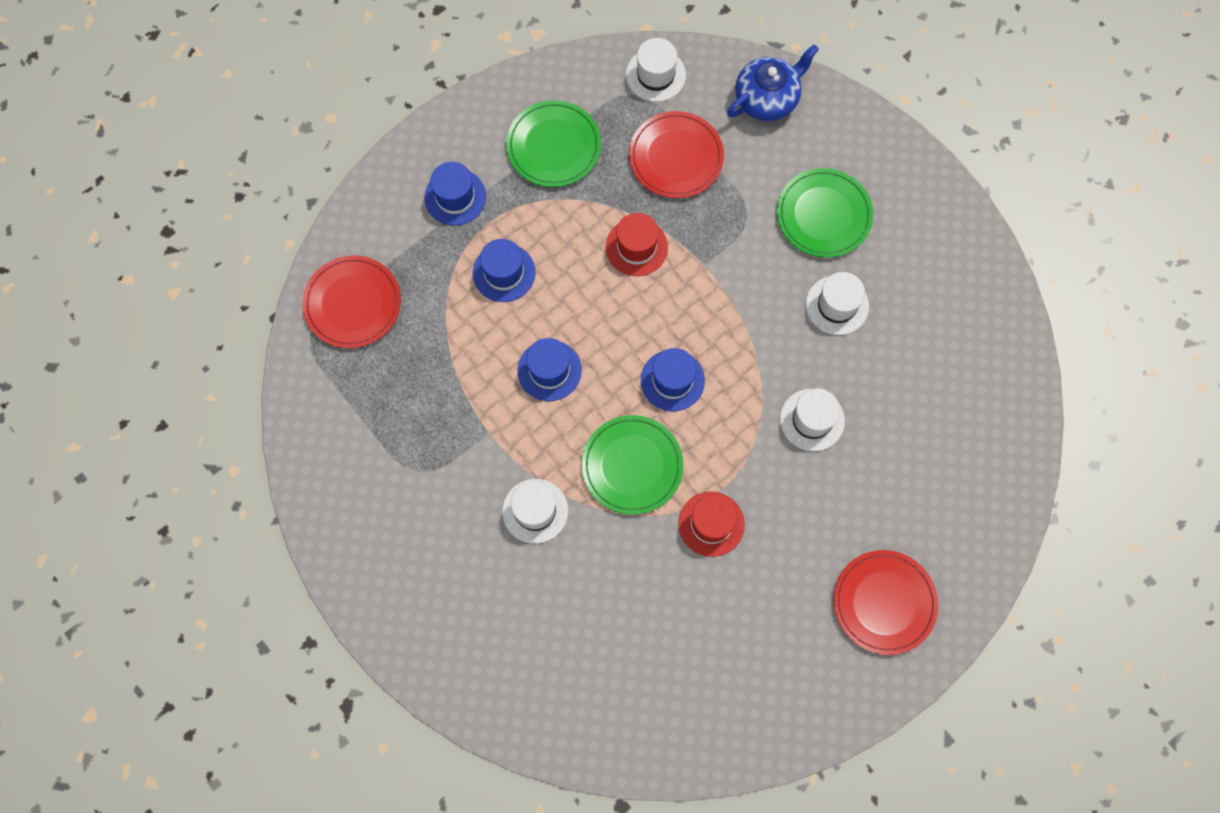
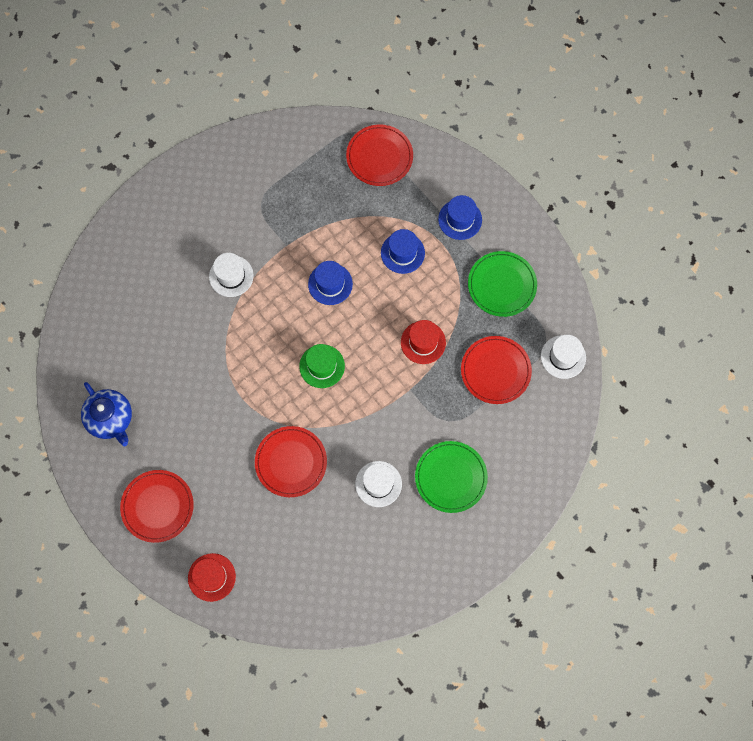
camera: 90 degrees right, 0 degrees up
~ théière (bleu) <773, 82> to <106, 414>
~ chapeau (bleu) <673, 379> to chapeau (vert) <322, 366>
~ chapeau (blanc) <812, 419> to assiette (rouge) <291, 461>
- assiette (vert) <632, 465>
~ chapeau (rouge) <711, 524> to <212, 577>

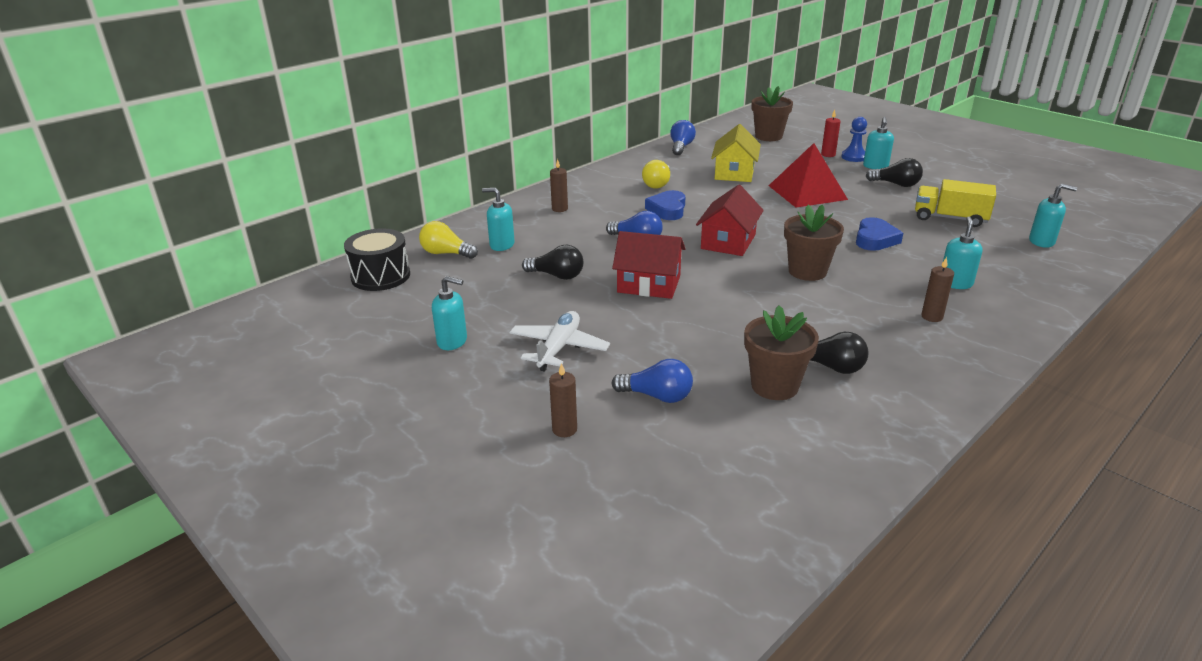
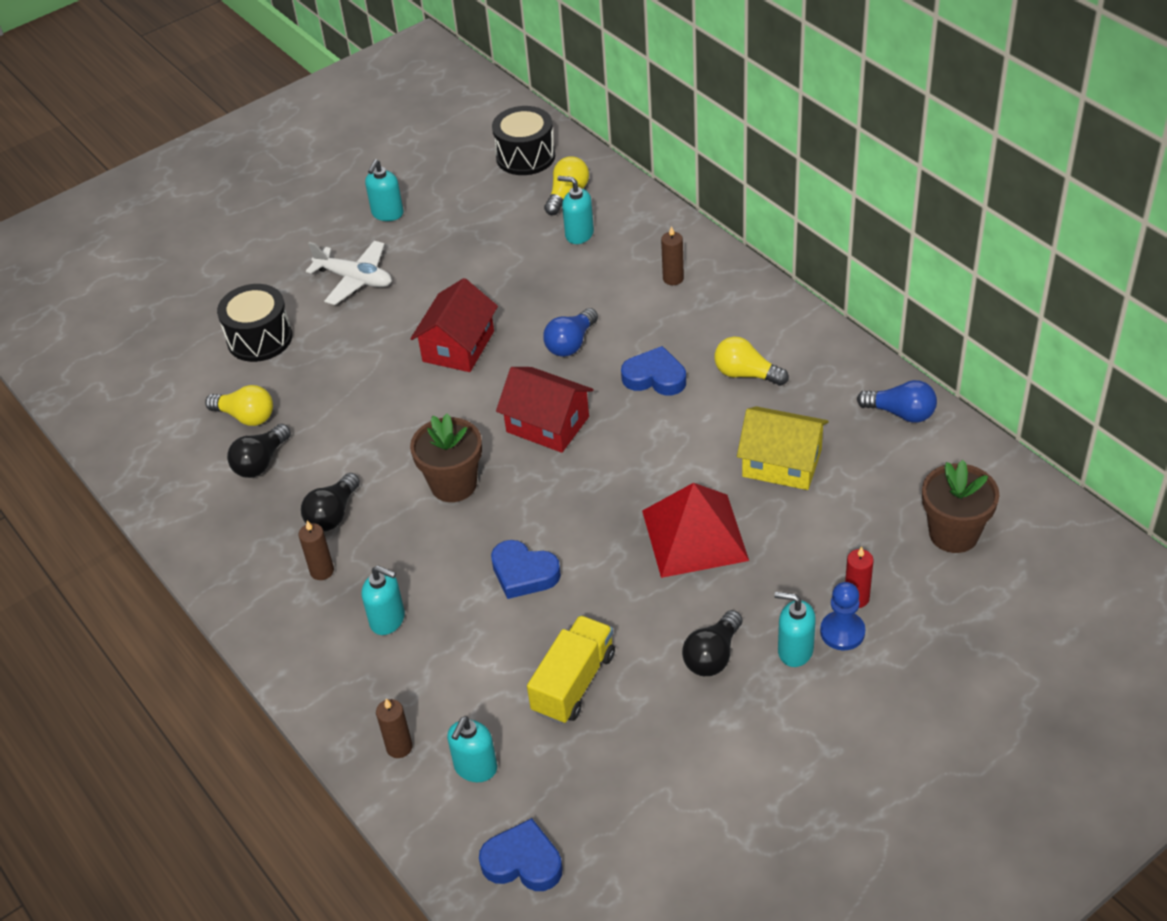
camera: 100 degrees right, 15 degrees up
~ distributeur de savon (turquoise) <498, 219> = <575, 210> 90 degrees counterclockwise
~ ampoule (noir) <552, 262> to <330, 502>
~ pot de fleurs (marron) <781, 352> to ampoule (jaune) <239, 405>
~ ampoule (bleu) <652, 381> to tambour (noir) <254, 323>
~ bougie (marron) <563, 400> to <394, 728>
+ cœur (bleu) <521, 854>

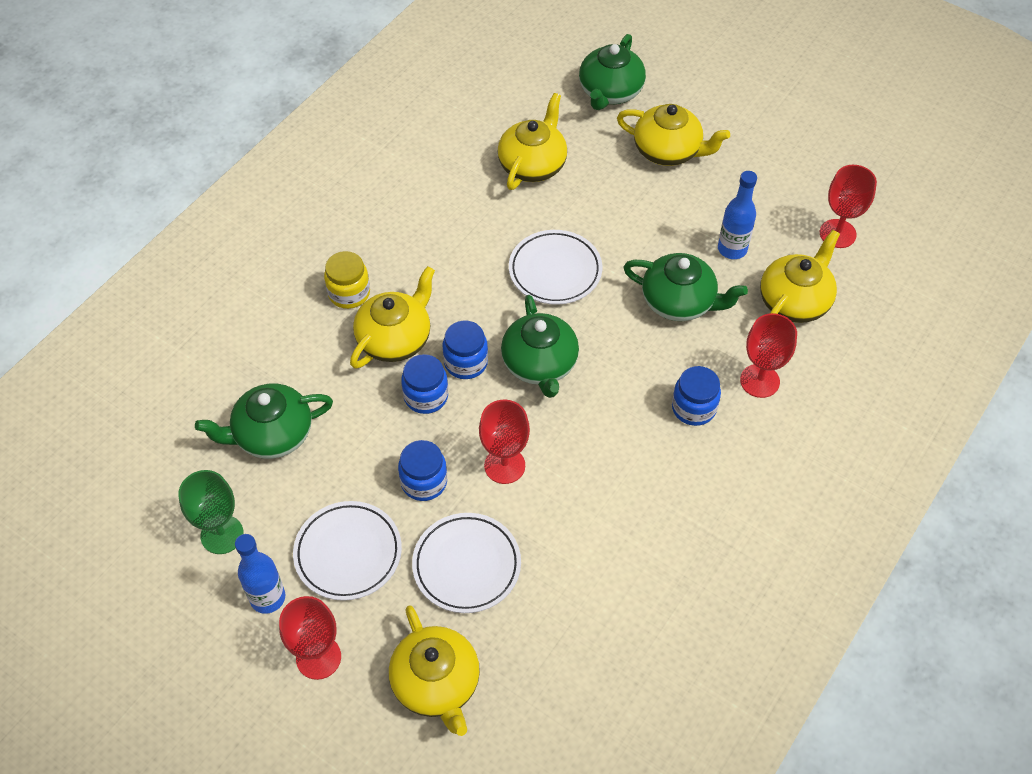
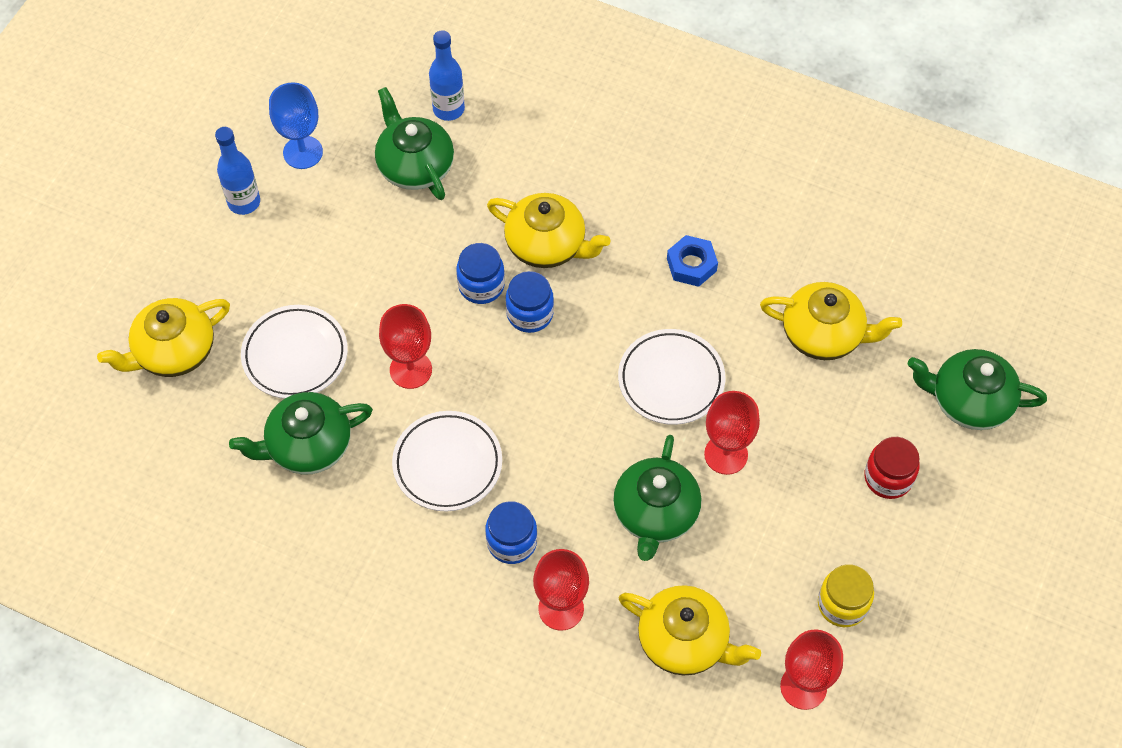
camera: 80 degrees right, 5 degrees up
~ théière (jaune) <673, 135> to bocal (rouge) <892, 468>
~ bouteille (bleu) <737, 215> to <447, 75>
~ bocal (jaune) <347, 280> to <846, 595>
~ théière (vert) <540, 346> to <301, 433>
- bocal (bleu) <422, 470>
~ verre à pied (vert) <211, 512> to verre à pied (bleu) <296, 125>
~ assiette (blanc) <347, 551> to <447, 461>
~ verre à pied (rouge) <310, 638> to <732, 433>
+ écrou (bleu) <692, 261>

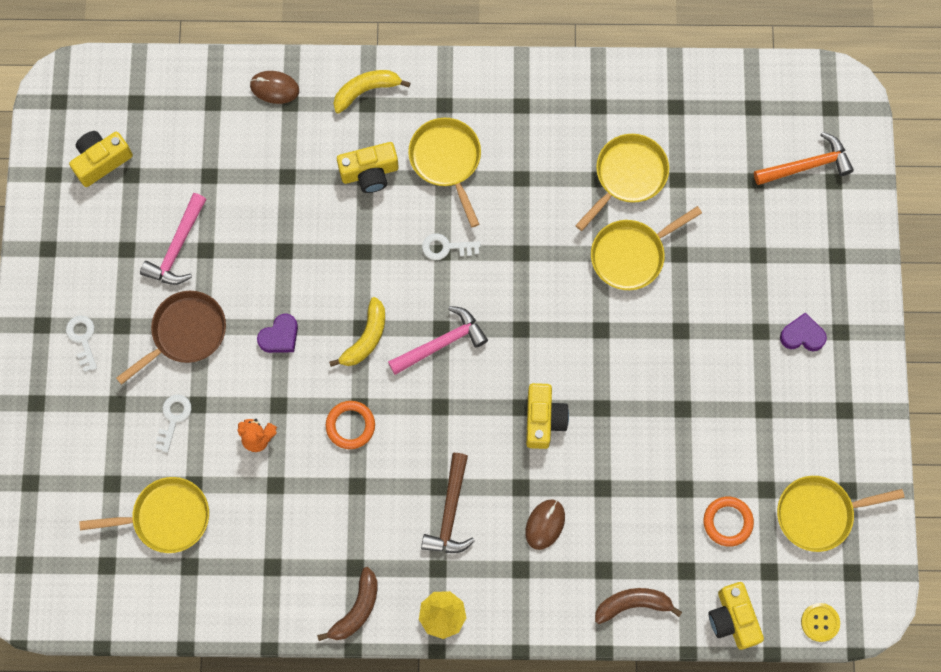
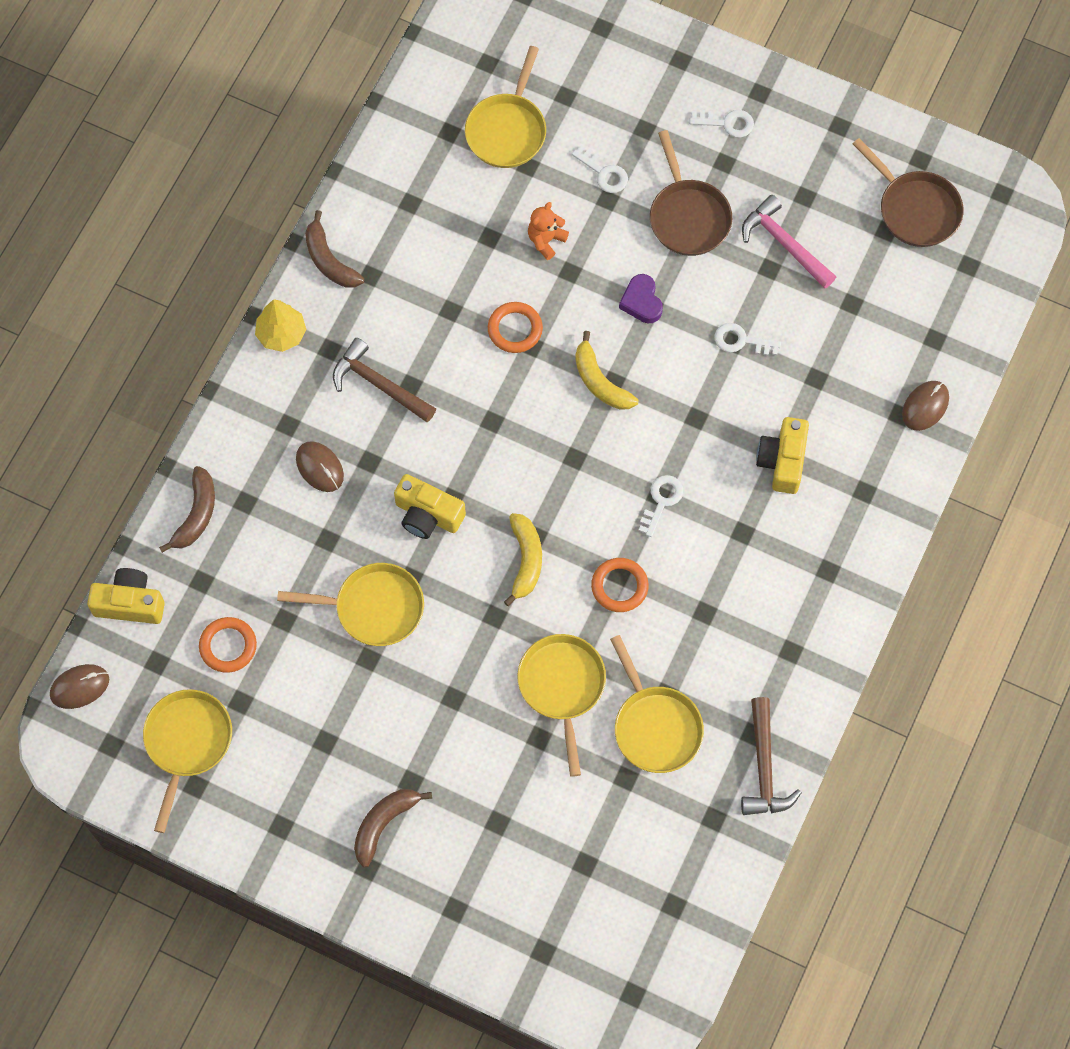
camera: 115 degrees right, 5 degrees down
~ banane (jaune) <372, 92> to <523, 559>
~ poêle (jaune) <444, 172> to <350, 604>
~ appareil photo (jaune) <101, 159> to poêle (marron) <908, 192>
- marteau (orange) <804, 158>
- marteau (rose) <438, 340>
~ cœur (violet) <803, 332> to banane (marron) <393, 828>
~ bouton (jaune) <820, 622> to souris (marron) <79, 686>
+ clé (blanc) <747, 339>
+ anneau (orange) <620, 585>
+ marteau (marron) <771, 756>

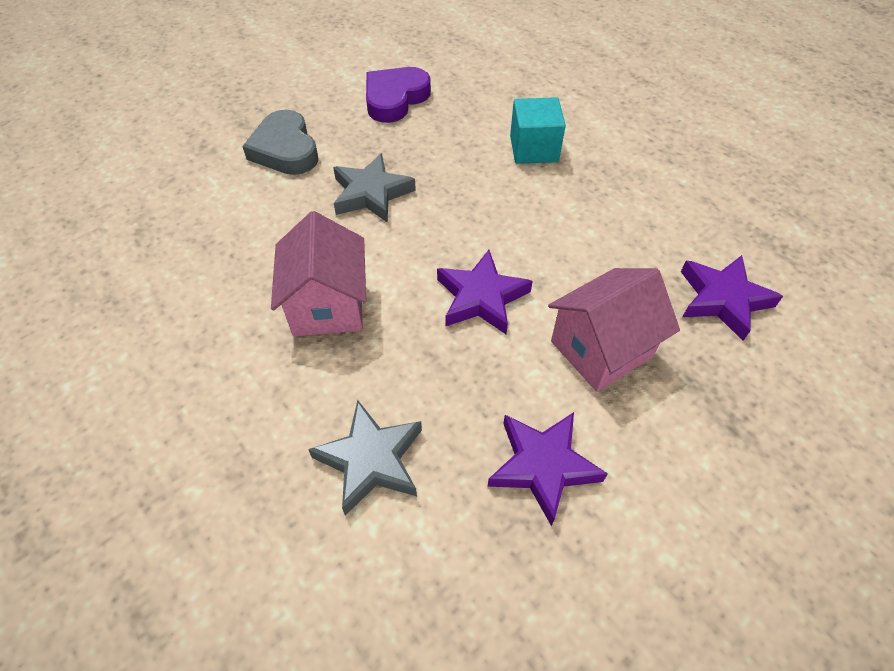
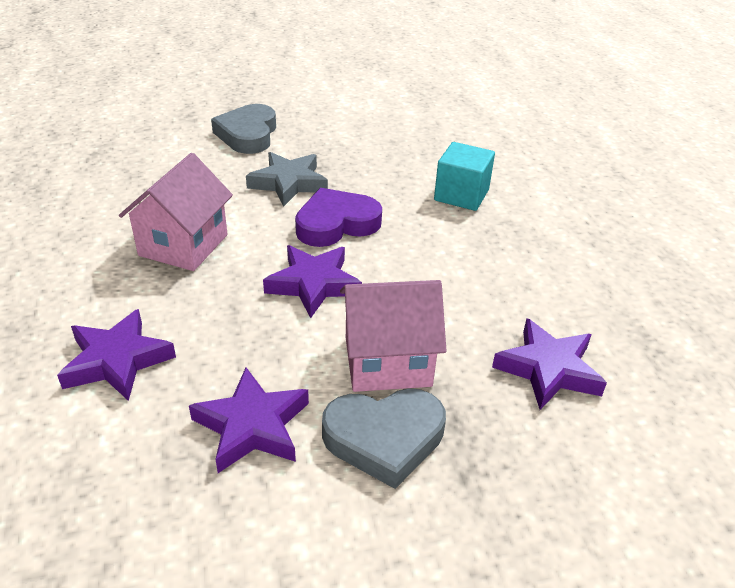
camera: 25 degrees right, 15 degrees down
~ cœur (violet) <398, 95> to <338, 217>
~ étoile (gris) <365, 457> to étoile (violet) <116, 355>
+ cœur (gris) <384, 438>

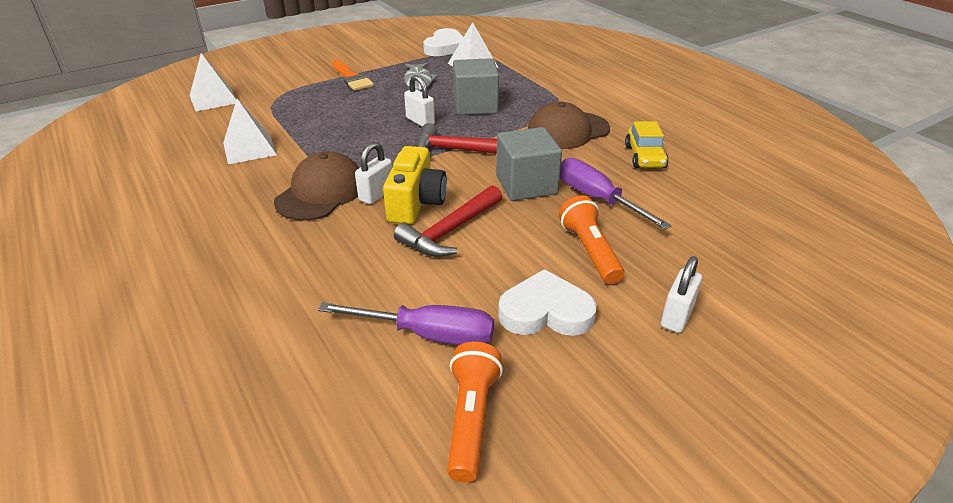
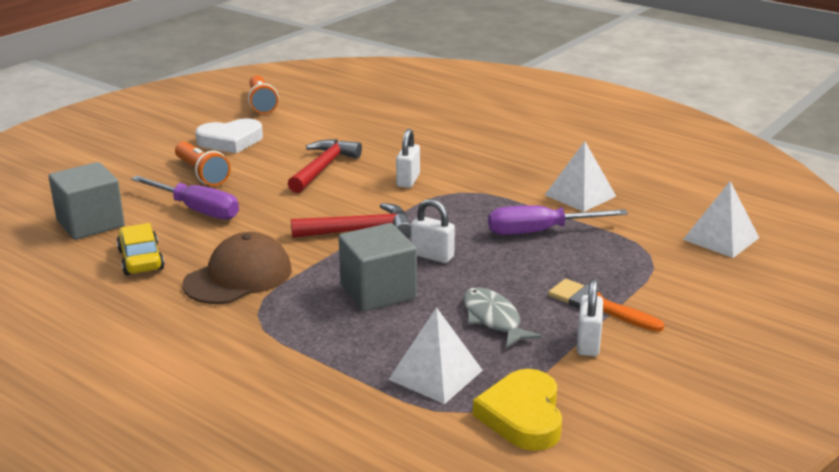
camera: 160 degrees right, 10 degrees down
~ cœur (blanc) <443, 42> to cœur (jaune) <517, 410>
~ cube (gris) <529, 164> to <87, 201>
- appareil photo (jaune) <415, 185>
- casquette (marron) <316, 186>
~ cadenas (blanc) <681, 294> to <590, 317>
~ tournevis (violet) <406, 323> to <558, 220>

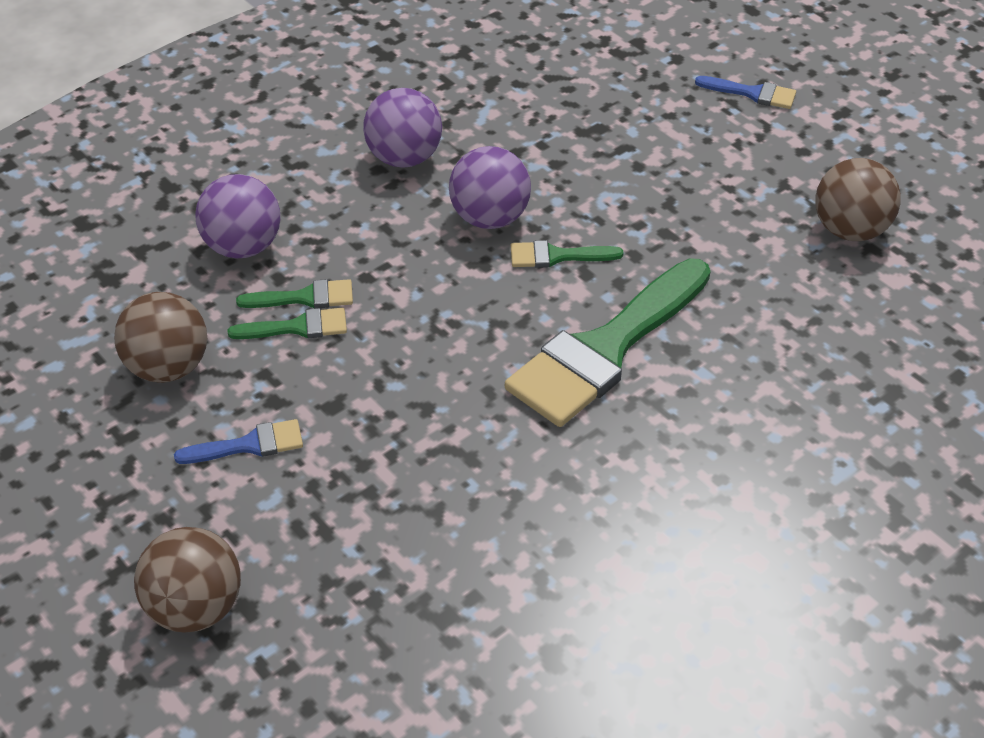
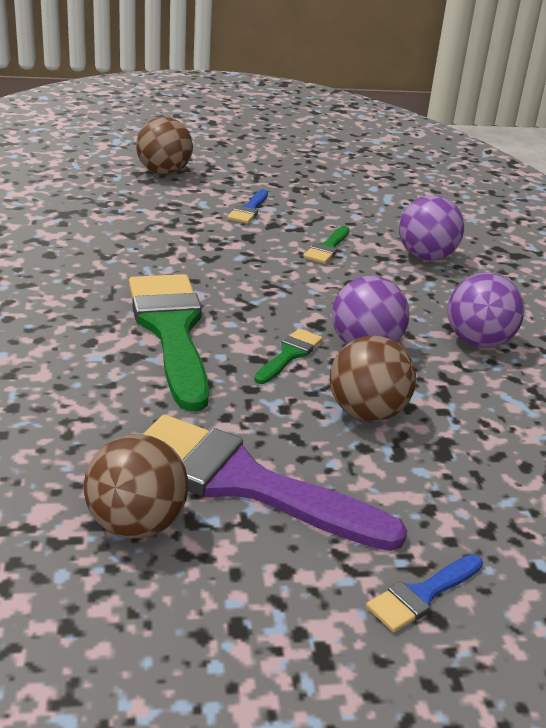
camera: 120 degrees right, 15 degrees down
- pinceau (vert) <294, 294>
~ balle (marron) <160, 337> to <373, 378>
+ pinceau (violet) <275, 483>

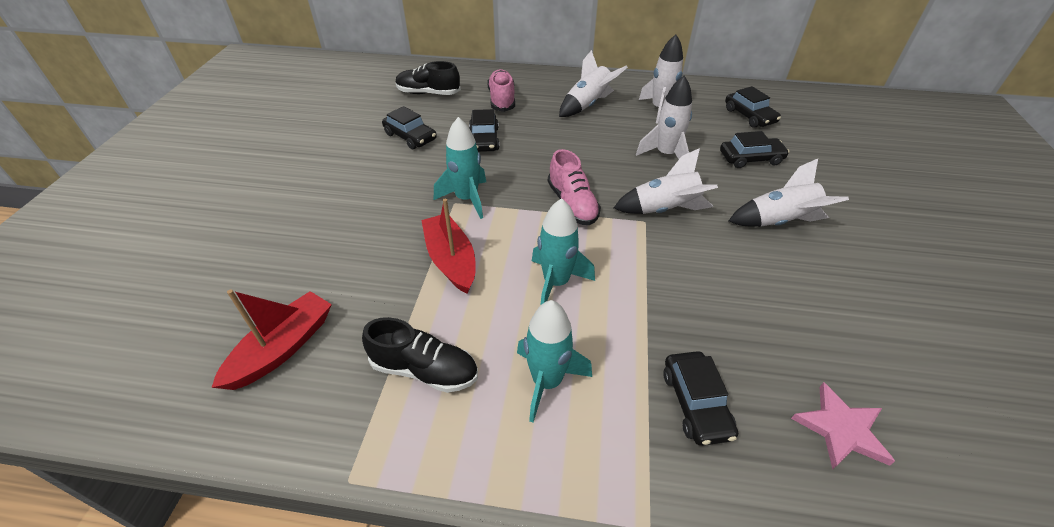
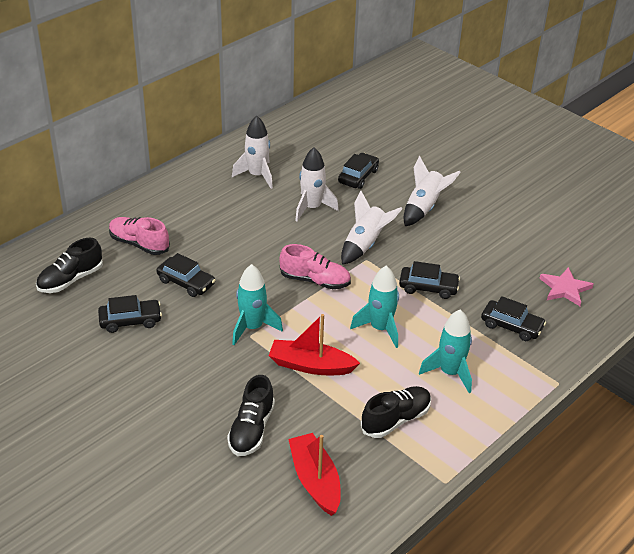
camera: 55 degrees left, 5 degrees down
- fusée (blanc) <593, 83>
~ voiture (noir) <753, 107> to <429, 280>
+ chaussure (noir) <251, 415>

